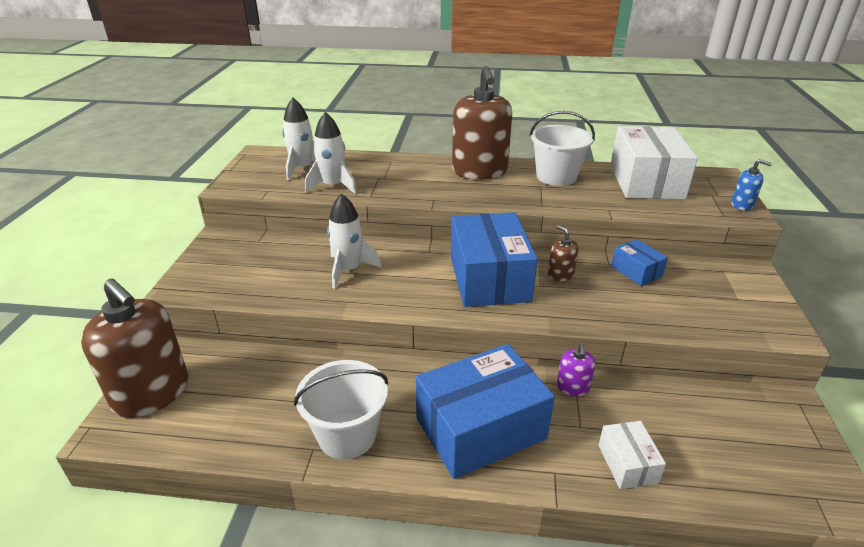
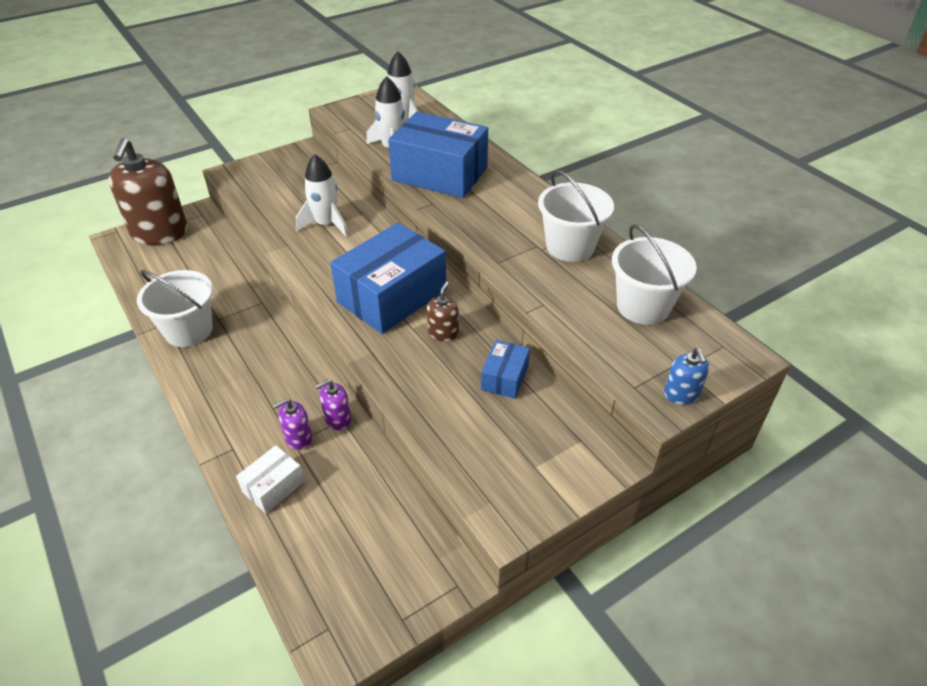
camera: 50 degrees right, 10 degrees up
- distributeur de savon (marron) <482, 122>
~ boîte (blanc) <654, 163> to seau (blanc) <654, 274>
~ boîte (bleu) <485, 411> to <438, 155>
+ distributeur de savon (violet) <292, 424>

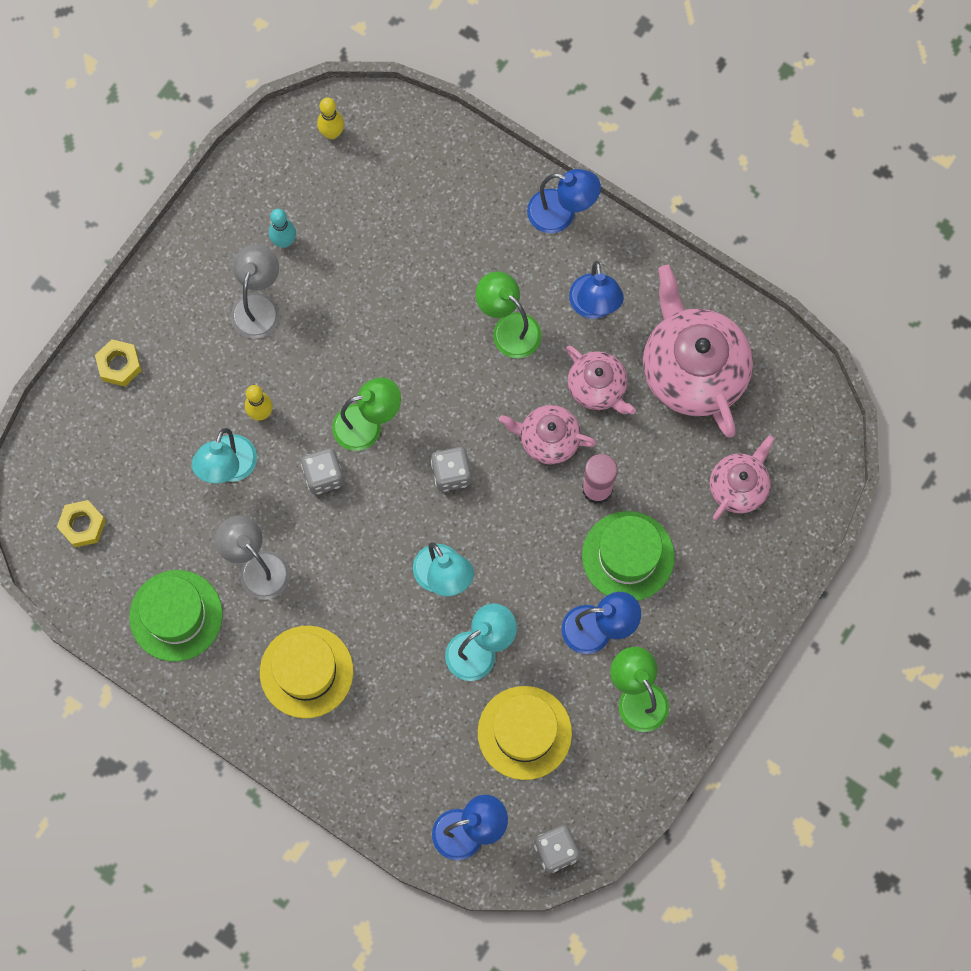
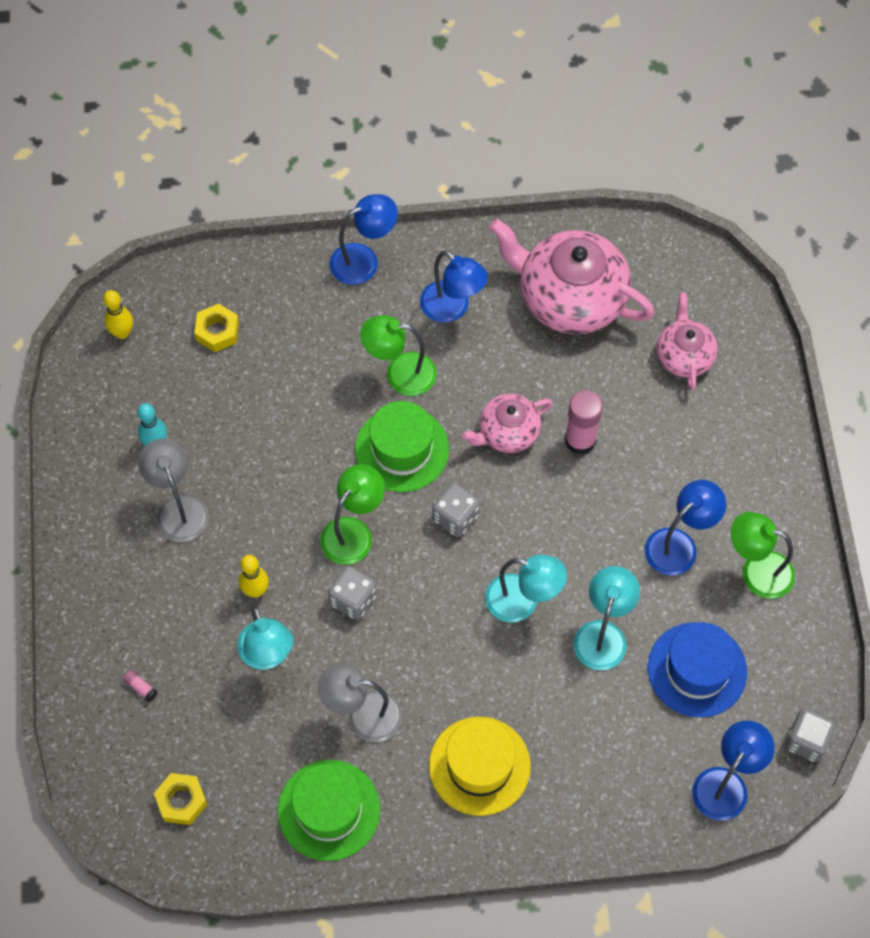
camera: 40 degrees left, 10 degrees down
~ écrou (jaune) <118, 362> to <216, 328>
- théière (rose) <601, 379>
~ chapeau (vert) <628, 556> to <402, 446>
~ chapeau (jaune) <525, 733> to chapeau (bleu) <697, 669>
+ bâton de colle (rose) <140, 686>

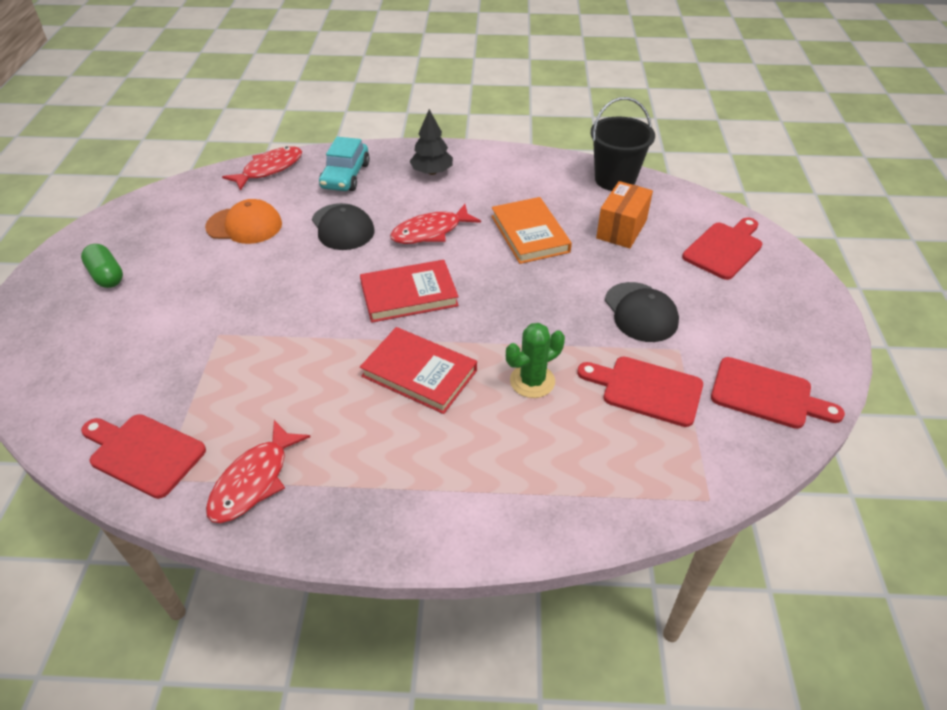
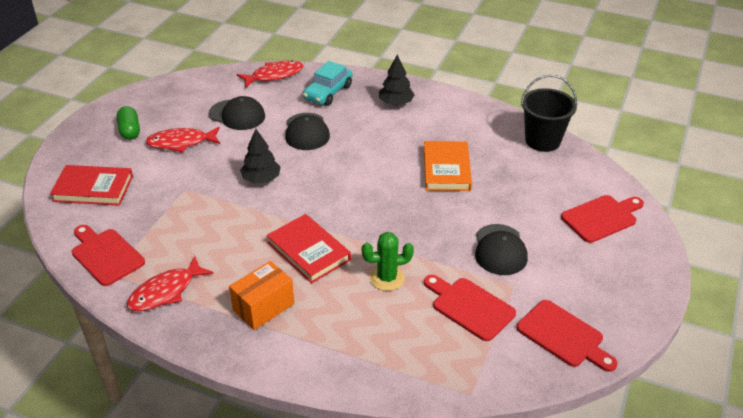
camera: 20 degrees right, 5 degrees down
~ boîte (orange) <624, 214> to <261, 295>
~ casquette (orange) <243, 221> to casquette (noir) <237, 113>
~ poisson (rouge) <435, 224> to <182, 140>
~ livre (rouge) <409, 291> to <91, 185>
+ arbre (noir) <260, 156>

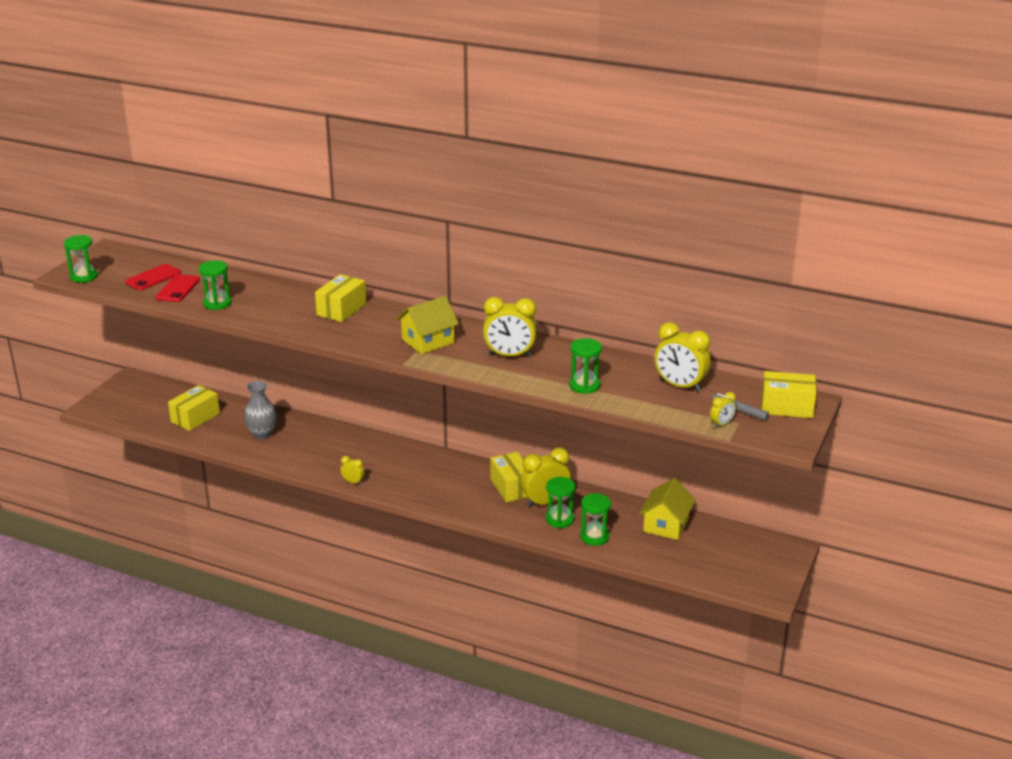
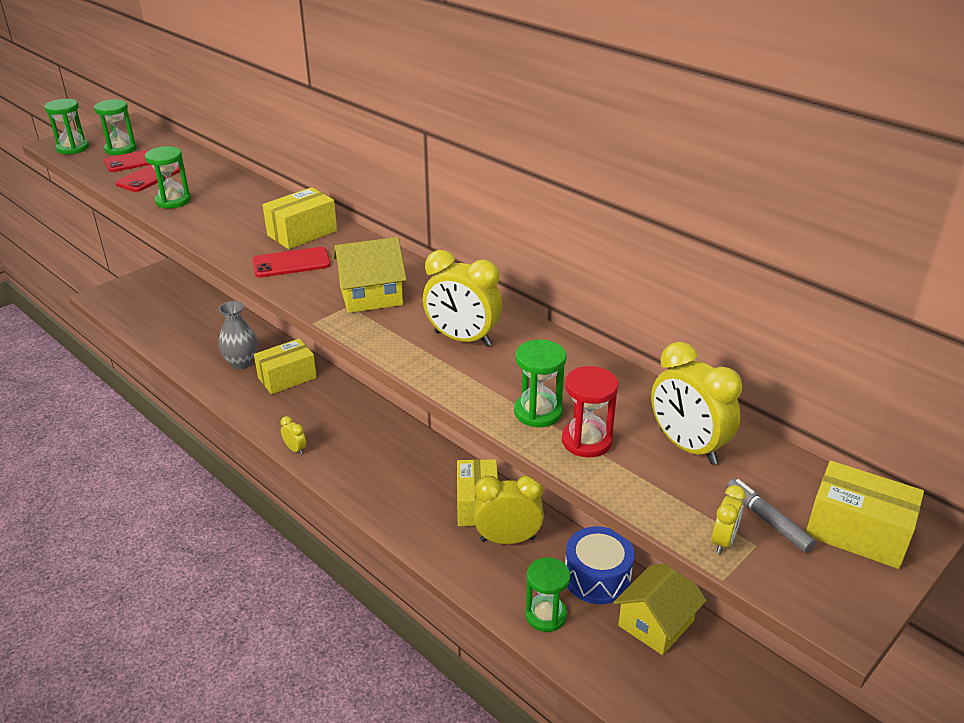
camera: 20 degrees right, 5 degrees up
~ boîte (jaune) <194, 408> to <285, 366>
~ réveil (jaune) <723, 410> = <729, 519> 45 degrees counterclockwise
~ sablier (vert) <560, 502> to <115, 127>
+ téléphone (rouge) <291, 262>
+ sablier (rouge) <590, 411>
+ tambour (bleu) <600, 565>

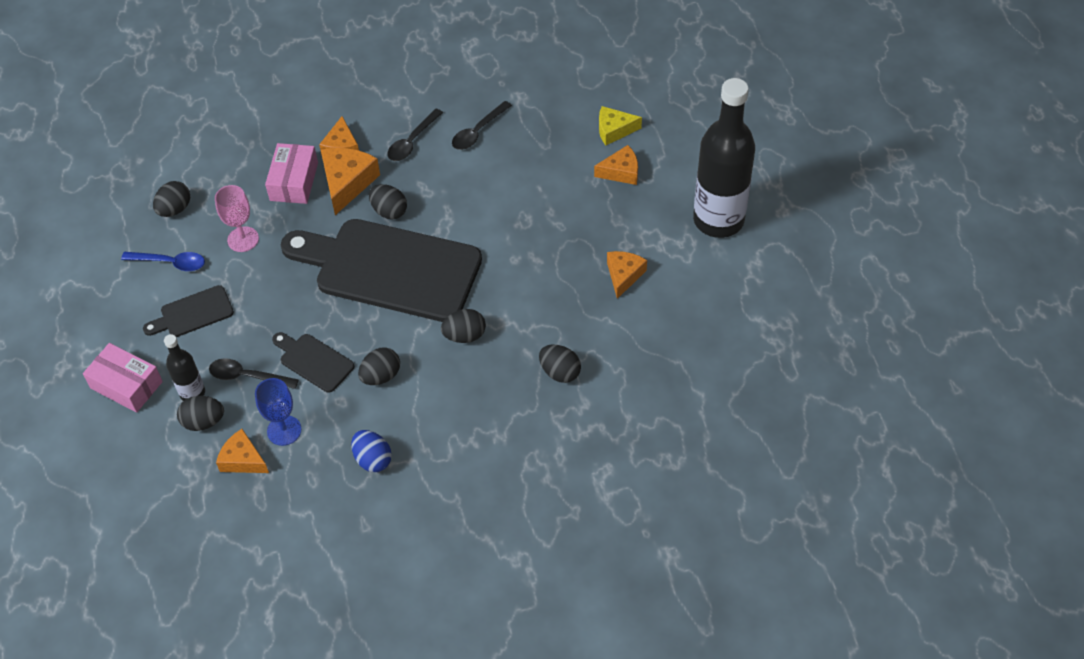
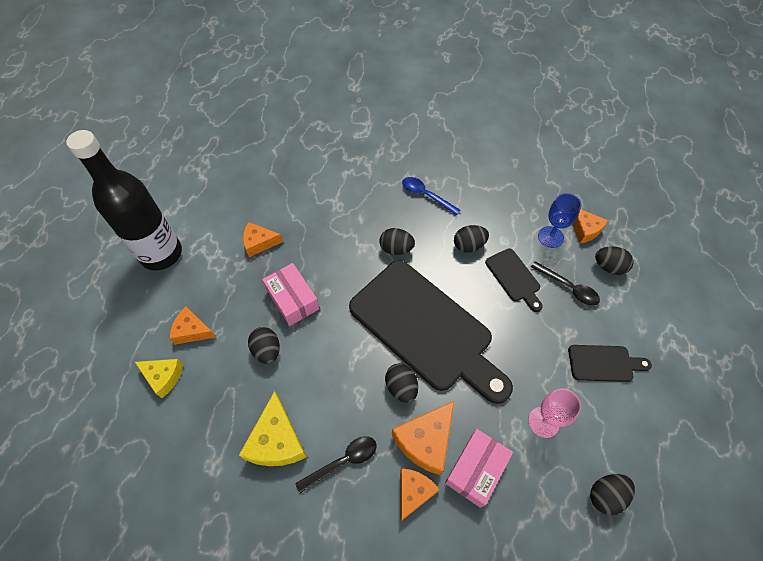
camera: 155 degrees left, 5 degrees up
~ cuillère (noir) <482, 125> to fromage (jaune) <273, 428>
~ fromage (orange) <627, 275> = <263, 239> 45 degrees clockwise
~ cuillère (bleu) <163, 261> to <431, 196>
- bouteille (noir) <184, 367>
~ boîte (rose) <123, 378> to <290, 294>
~ œuf (noir) <560, 363> to <264, 345>
- œuf (bleu) <371, 451>

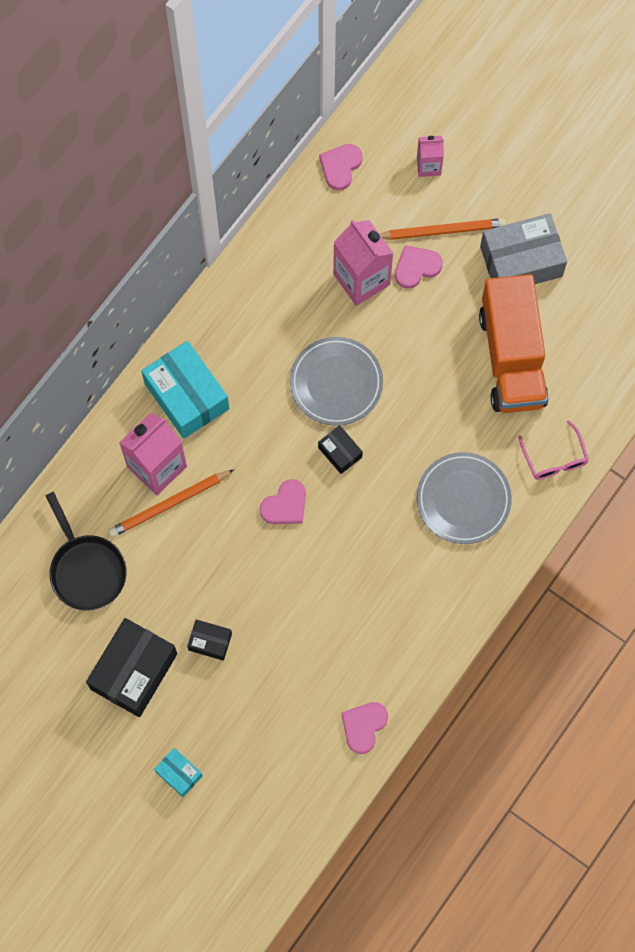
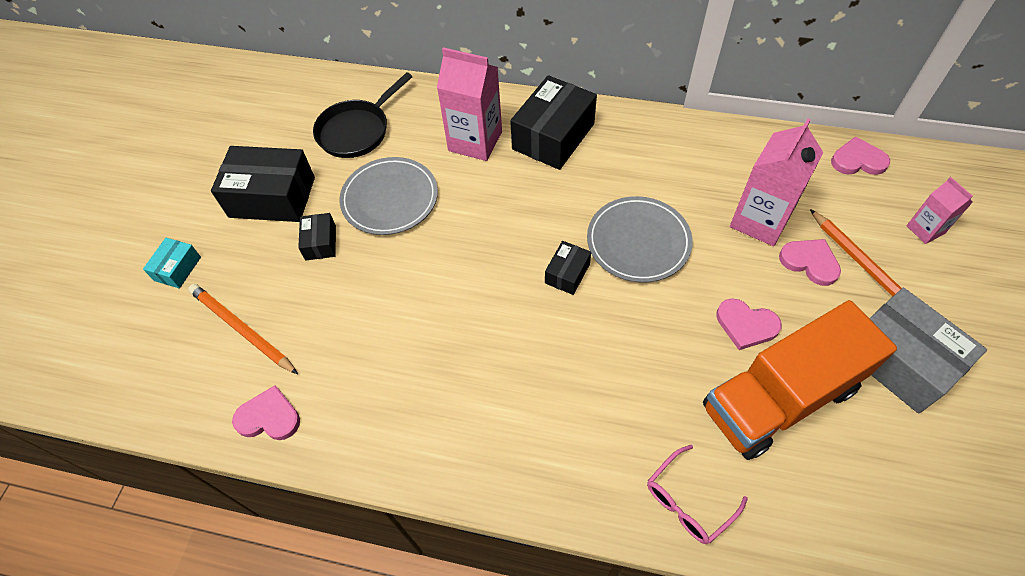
camera: 70 degrees right, 15 degrees down
~ boîte (turquoise) <185, 390> to boîte (noir) <553, 122>
~ assiette (gris) <464, 498> to <388, 196>
~ crayon (orange) <171, 503> to <243, 329>
~ cœur (rose) <283, 501> to <749, 324>

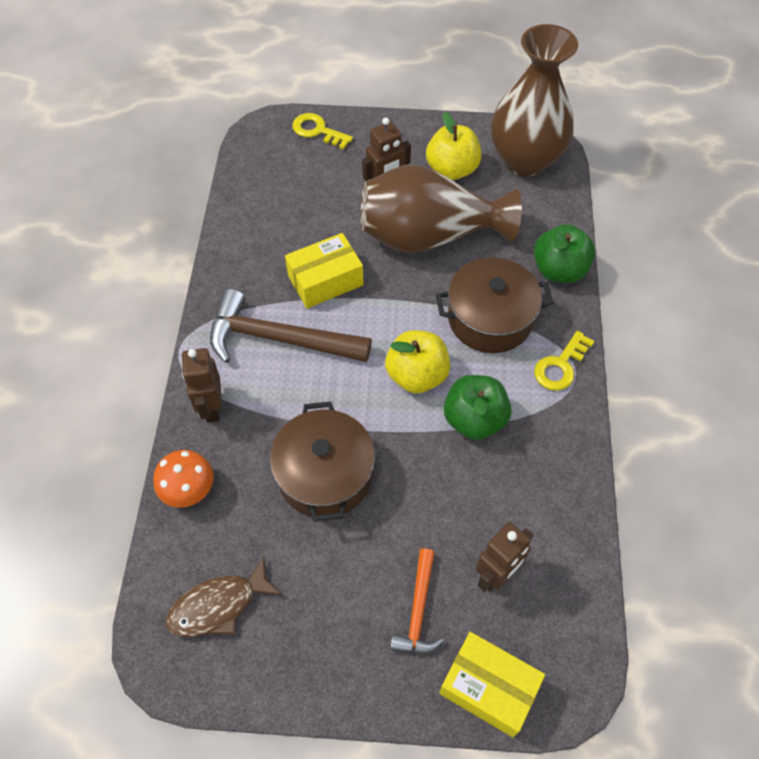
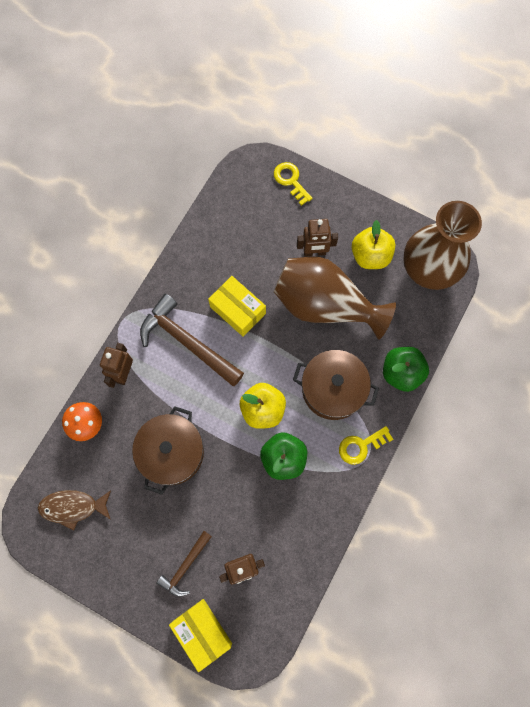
camera: 25 degrees right, 15 degrees up
~ boîte (jaune) <324, 270> = <237, 306> 45 degrees clockwise
~ marteau (orange) <417, 601> to marteau (marron) <184, 564>

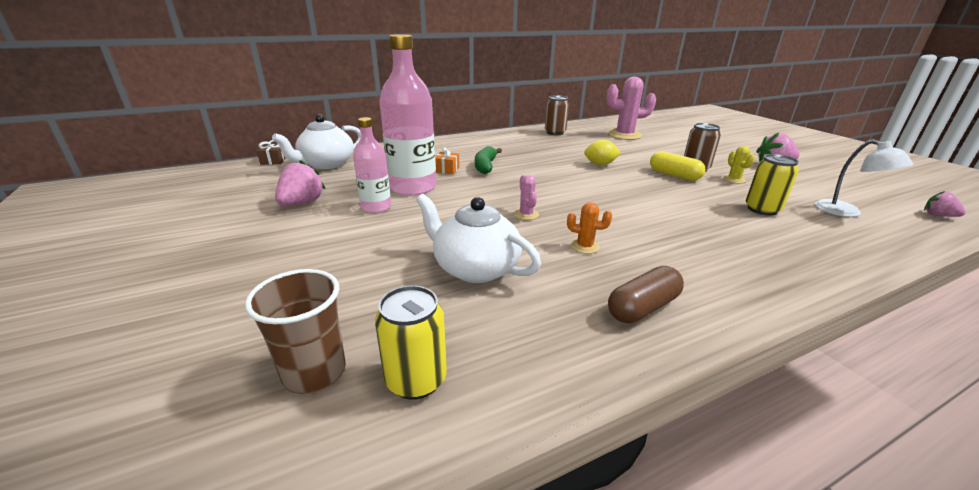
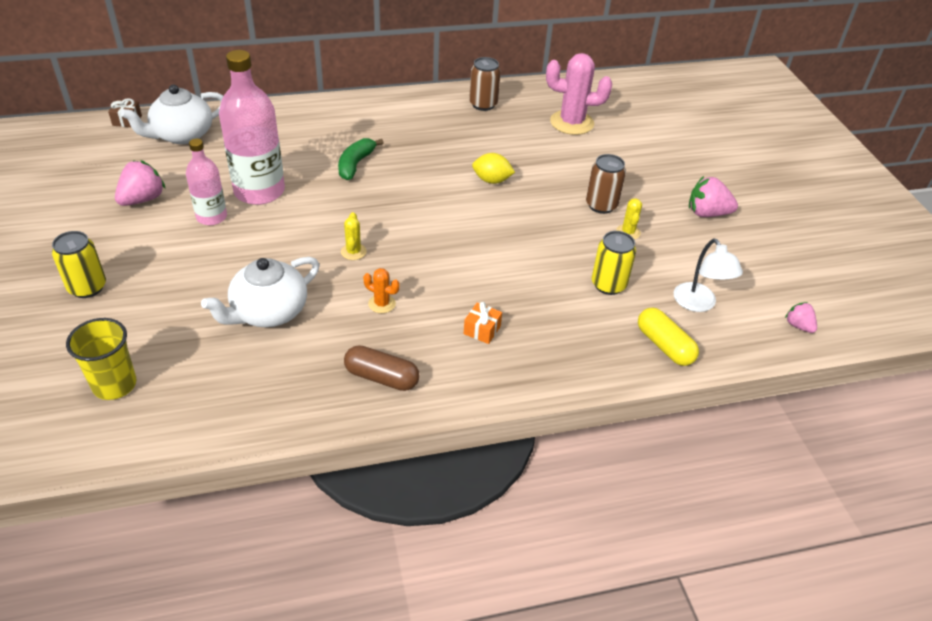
camera: 10 degrees right, 15 degrees up
~ cadeau (orange) <447, 160> to <483, 323>
~ gélule (jaune) <677, 166> to <668, 337>
~ cactus (rose) <526, 197> to cactus (jaune) <354, 236>
~ théière (blanc) <478, 238> = <260, 292> 90 degrees counterclockwise
~ gélule (marron) <646, 294> = <382, 368> 45 degrees clockwise
~ gobelet (marron) <295, 331> to gobelet (jaune) <101, 359>
~ canette (jaune) <411, 342> to <79, 264>

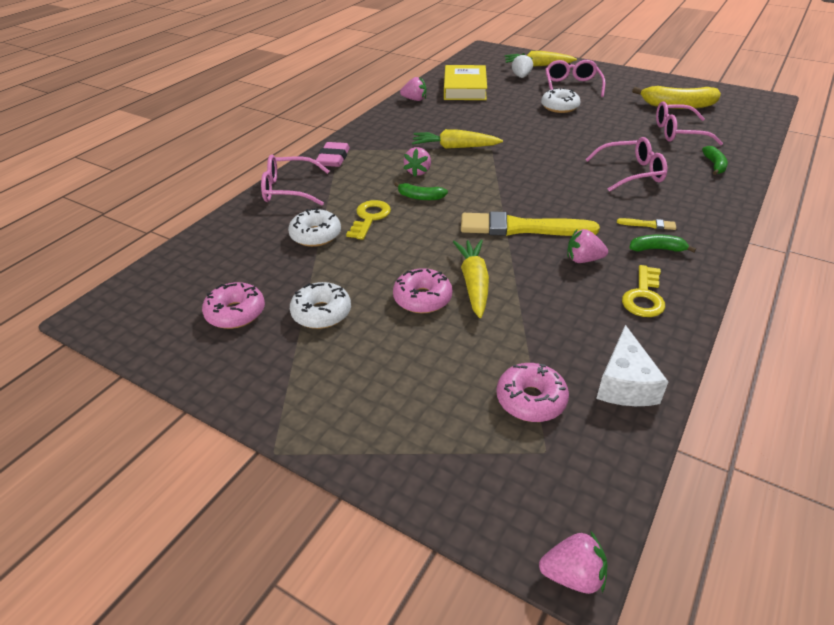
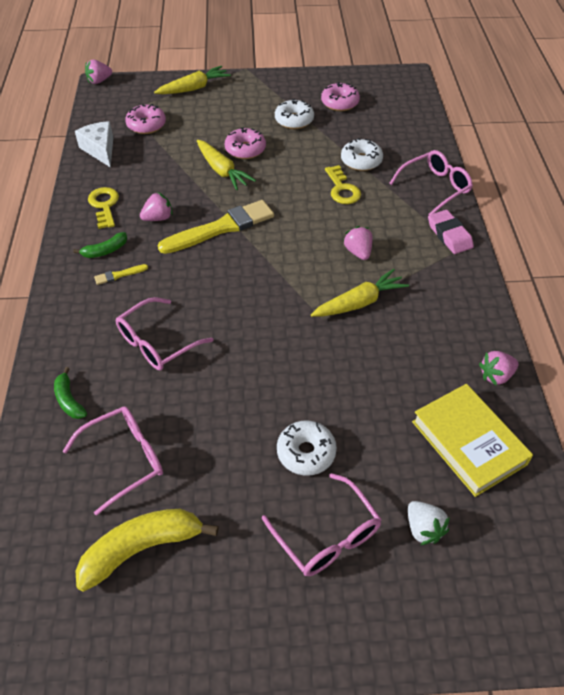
camera: 145 degrees right, 10 degrees up
~ carotte (jaune) <541, 59> to <192, 80>
- banane (vert) <421, 191>

